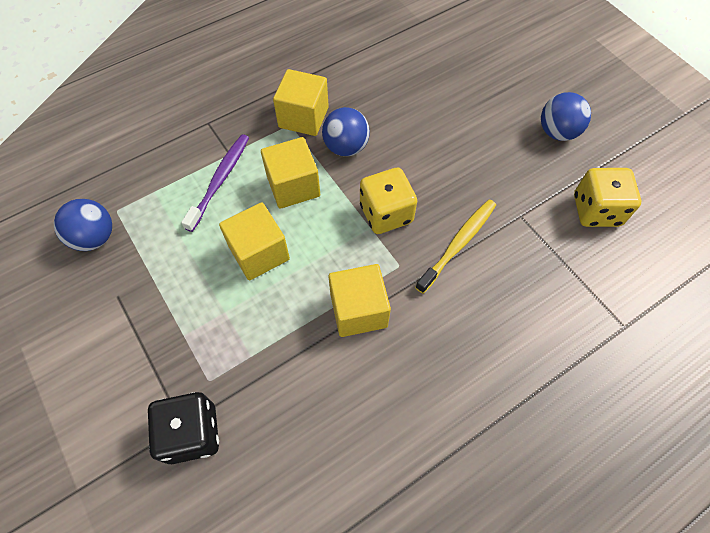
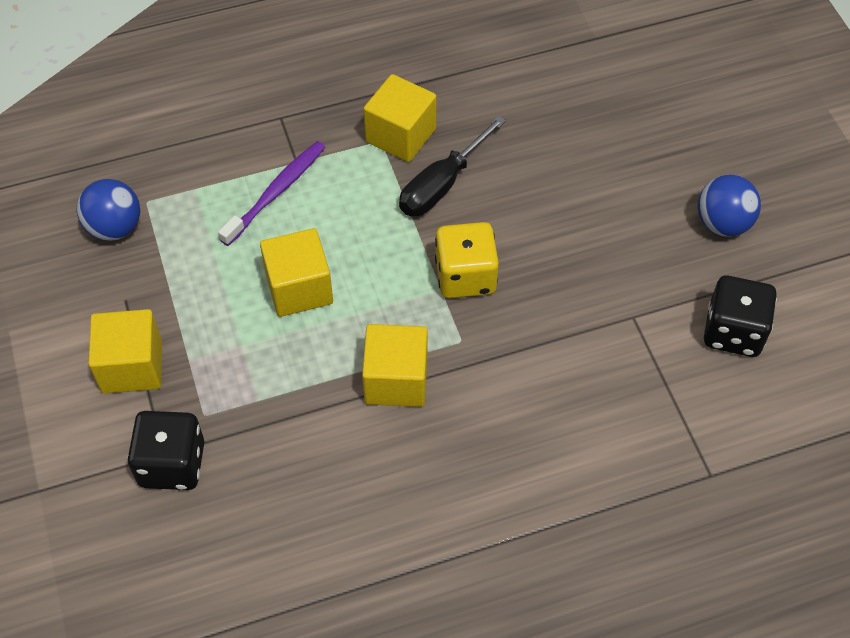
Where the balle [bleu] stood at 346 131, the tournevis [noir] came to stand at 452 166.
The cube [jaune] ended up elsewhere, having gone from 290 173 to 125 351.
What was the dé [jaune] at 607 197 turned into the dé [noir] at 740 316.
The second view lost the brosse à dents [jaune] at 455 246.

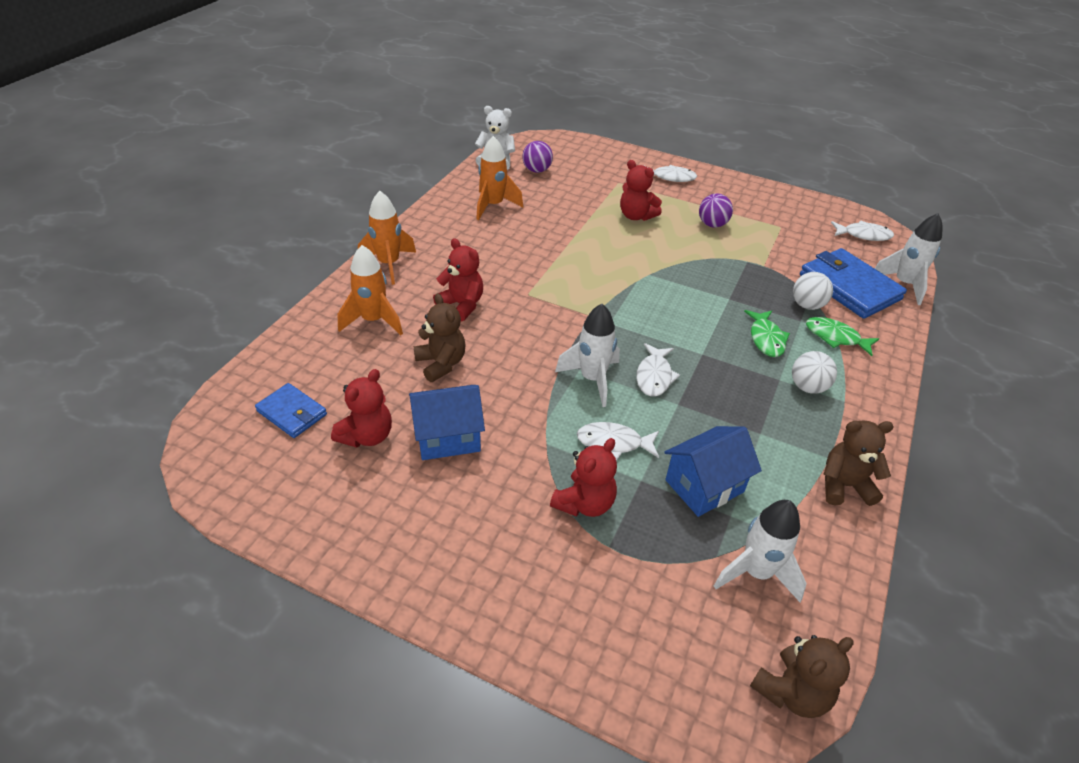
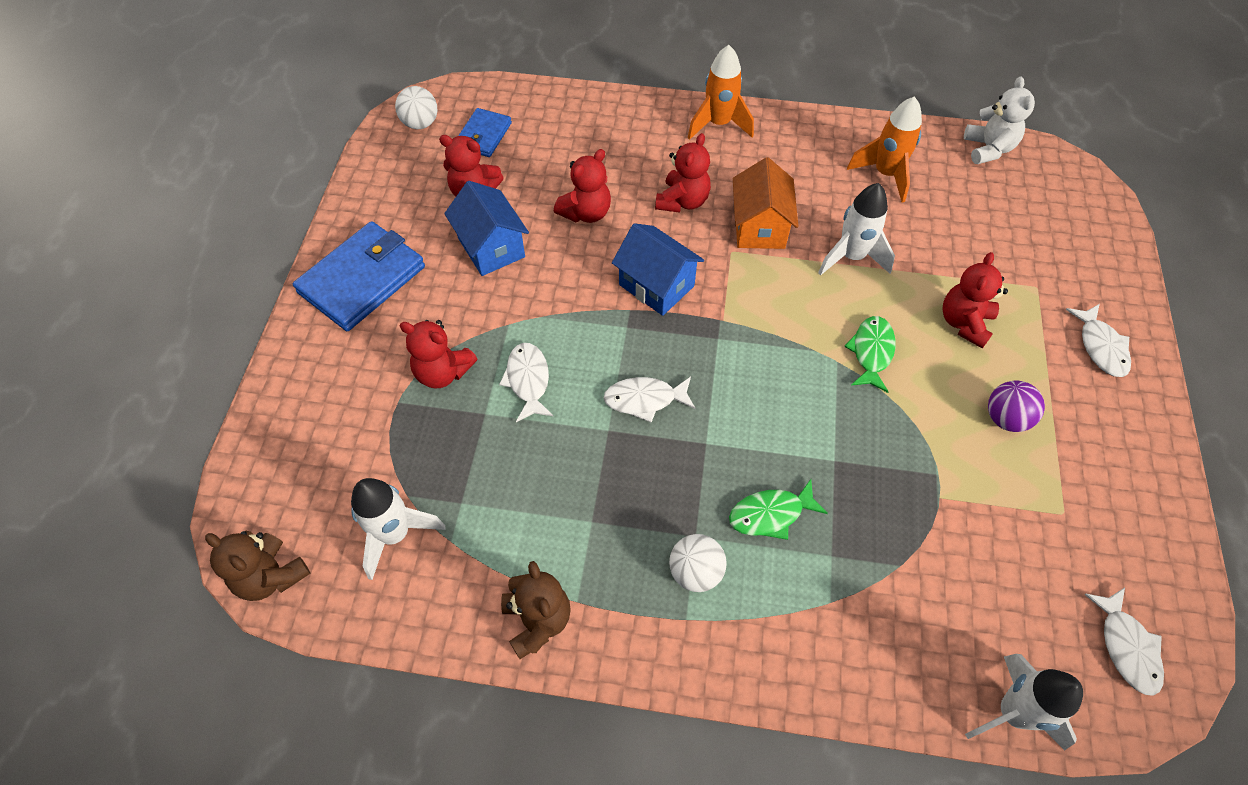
The second view lost the balle [violet] at 537 157.
The second view lost the fusée [orange] at 370 290.
The portefeuille [bleu] ended up elsewhere, having gone from 853 283 to 359 276.
The balle [blanc] ended up elsewhere, having gone from 813 291 to 416 107.
What was the ours en peluche [marron] at 439 337 turned into the ours en peluche [rouge] at 582 186.
The fusée [blanc] ended up elsewhere, having gone from 587 355 to 856 229.
The poisson [vert] ended up elsewhere, having gone from 842 336 to 870 354.
The maison [bleu] ended up elsewhere, having gone from 713 471 to 658 269.
The second view gained the maison [orange] at 765 203.

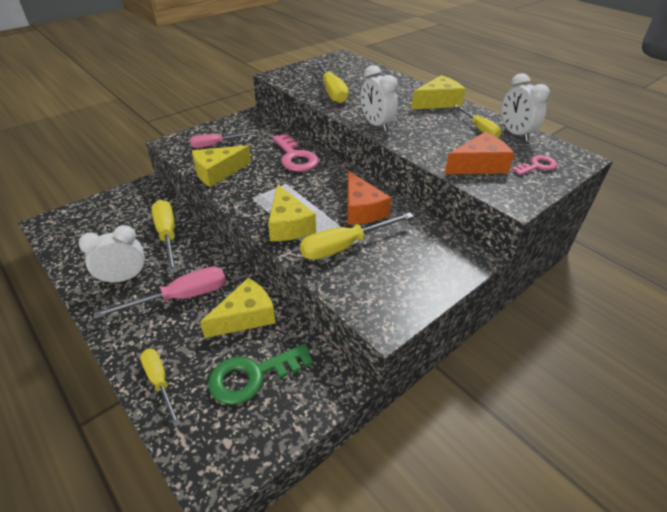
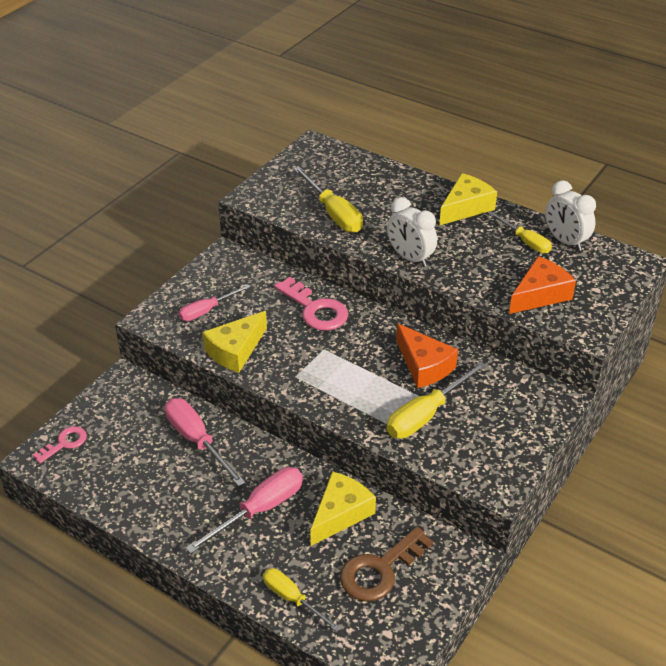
The clé [rose] ended up elsewhere, having gone from 534 165 to 60 445.
The second view lost the fromage [jaune] at 292 212.
What was the tournevis [jaune] at 164 237 turned into the tournevis [rose] at 205 442.
The second view lost the réveil [blanc] at 112 254.
What was the clé [vert] at 260 374 turned into the clé [marron] at 386 564.

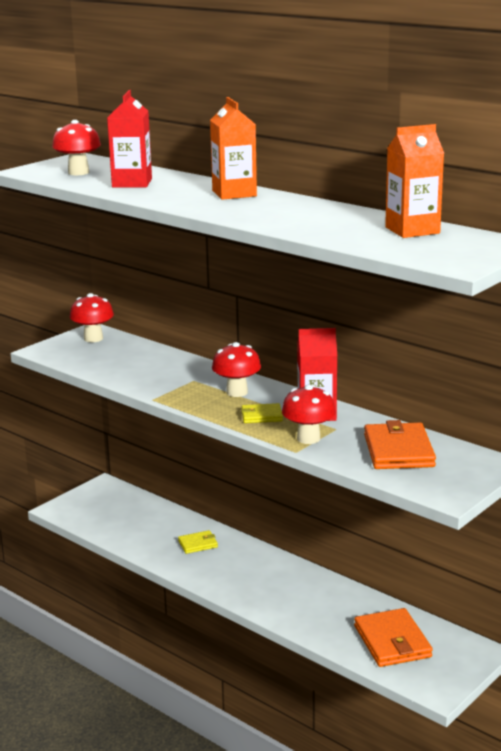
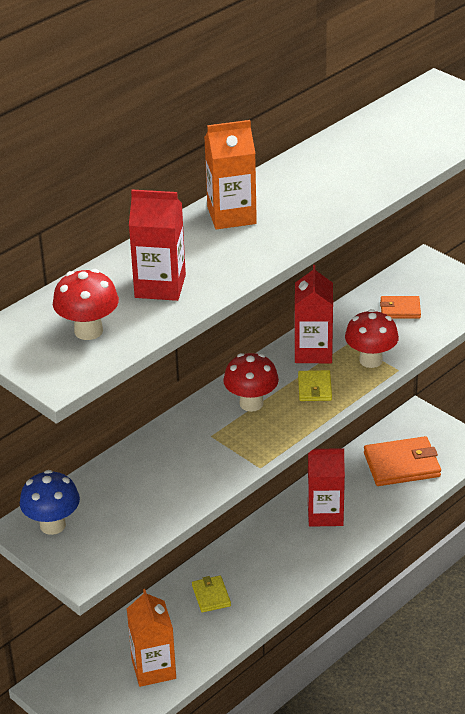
The brique de lait [orange] ended up elsewhere, having gone from 414 181 to 151 638.
What was the champignon [rouge] at 92 317 turned into the champignon [bleu] at 50 502.
The size of the portefeuille [orange] at 400 444 changed by a factor of 0.54.
The second view gained the brique de lait [rouge] at 326 487.

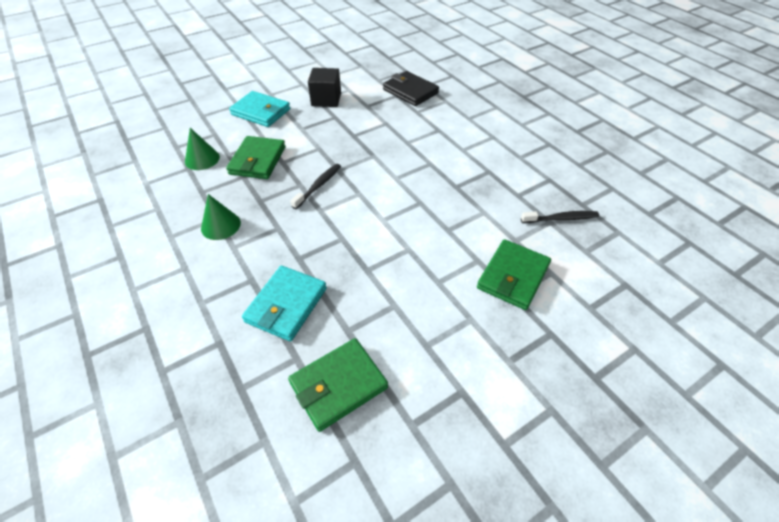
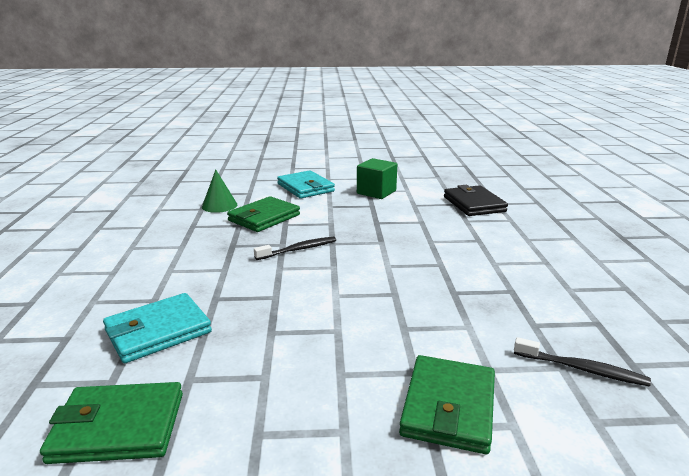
What was the cube [noir] at 324 87 turned into the cube [vert] at 377 178.
The second view lost the cône [vert] at 221 217.
The portefeuille [vert] at 514 274 ended up facing another way, 45 degrees counterclockwise from before.

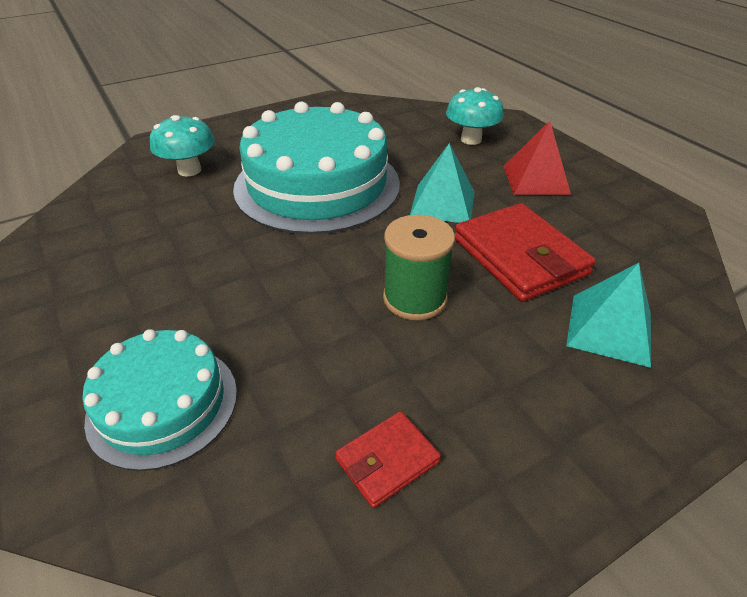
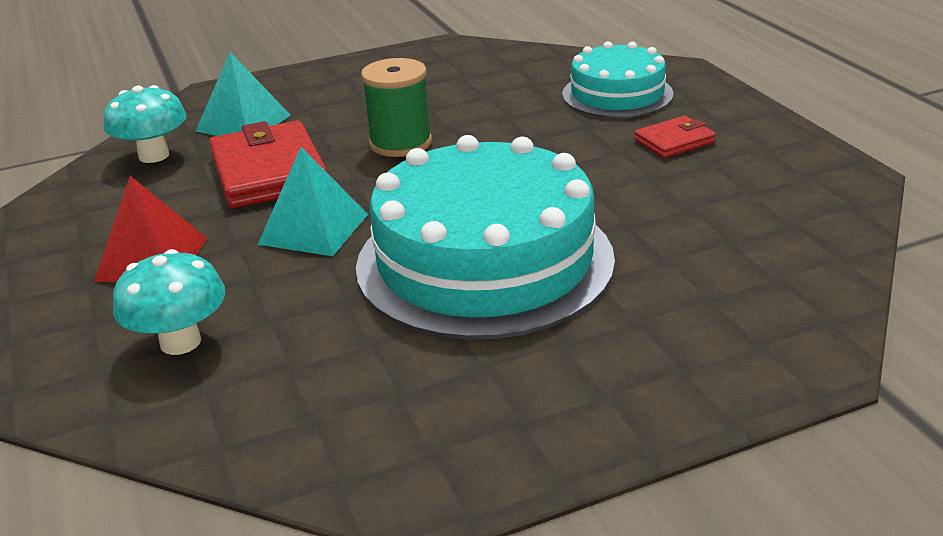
The champignon [turquoise] ended up elsewhere, having gone from 182 145 to 145 124.
The portefeuille [rouge] ended up elsewhere, having gone from 388 459 to 675 137.

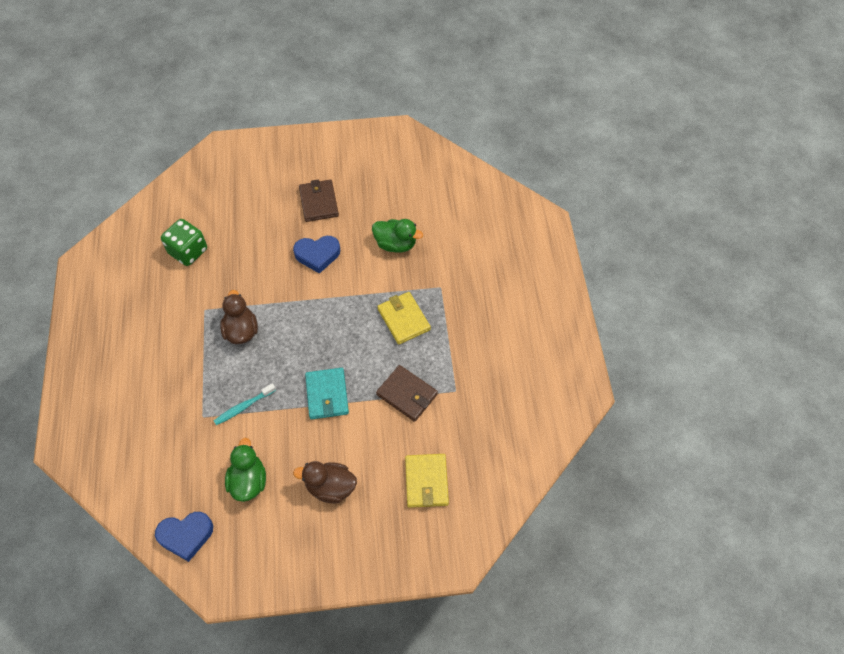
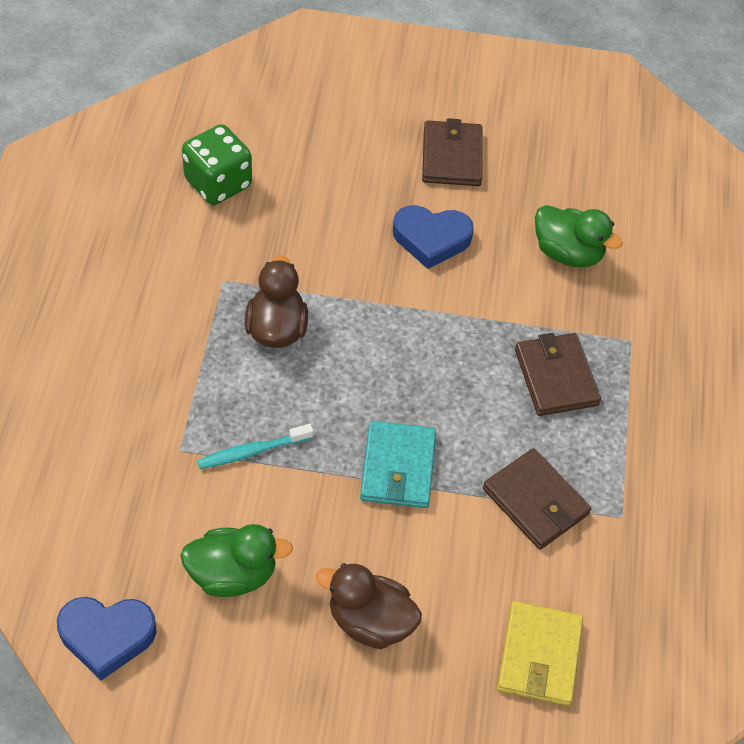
What was the portefeuille [jaune] at 404 318 turned into the portefeuille [marron] at 558 374.
The canard [vert] at 245 470 ended up facing another way, 75 degrees clockwise from before.

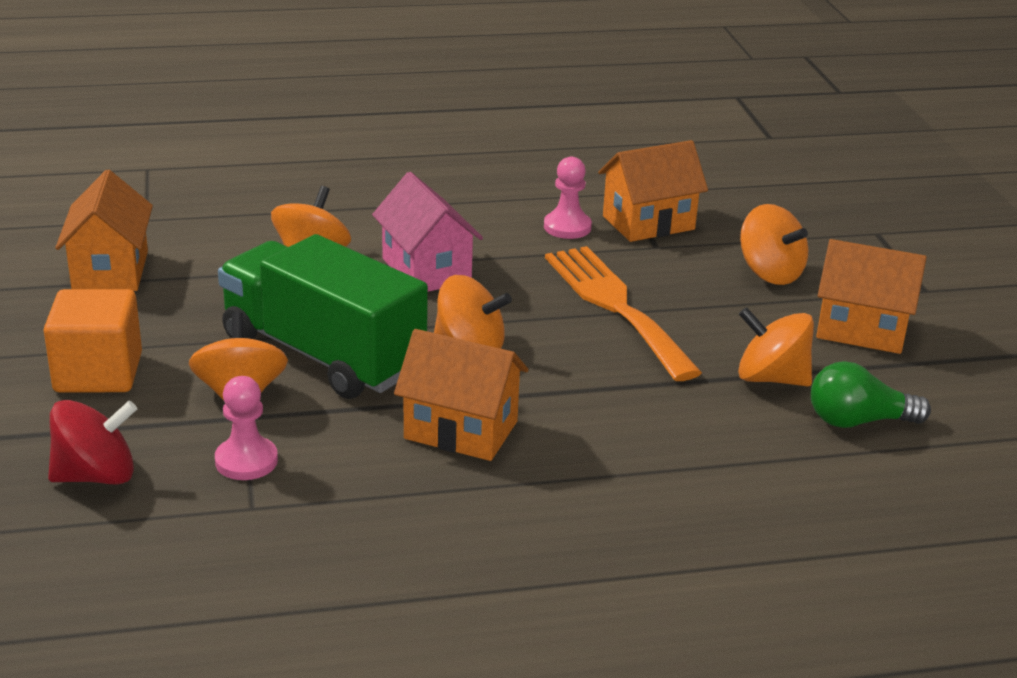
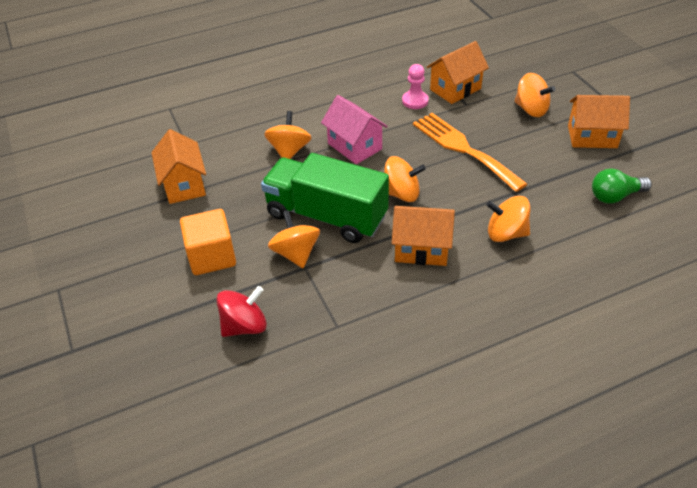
The toupie [orange] ended up elsewhere, having gone from 776 346 to 508 219.
The second view lost the pion [rose] at 246 428.

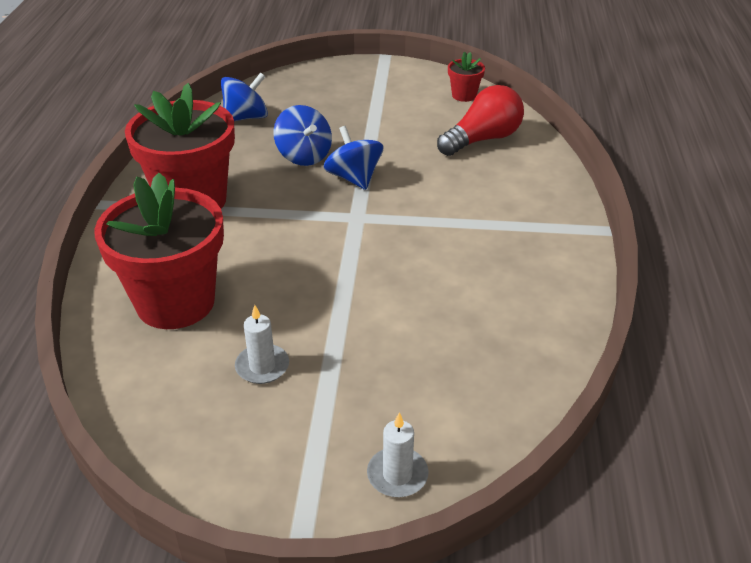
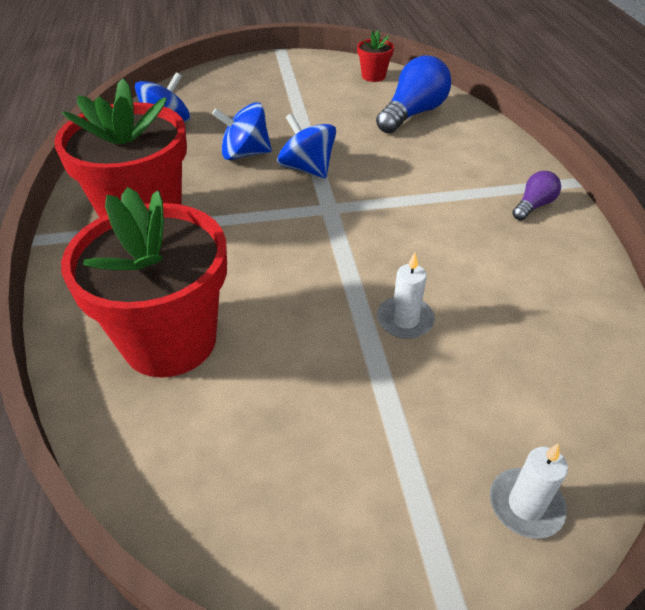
What was the ampoule [rouge] at 480 120 turned into the ampoule [bleu] at 413 94.
The toupie [bleu] at 302 135 ended up facing another way, 135 degrees clockwise from before.
The bougie [blanc] ended up elsewhere, having gone from 262 344 to 406 296.
The second view gained the ampoule [violet] at 536 195.

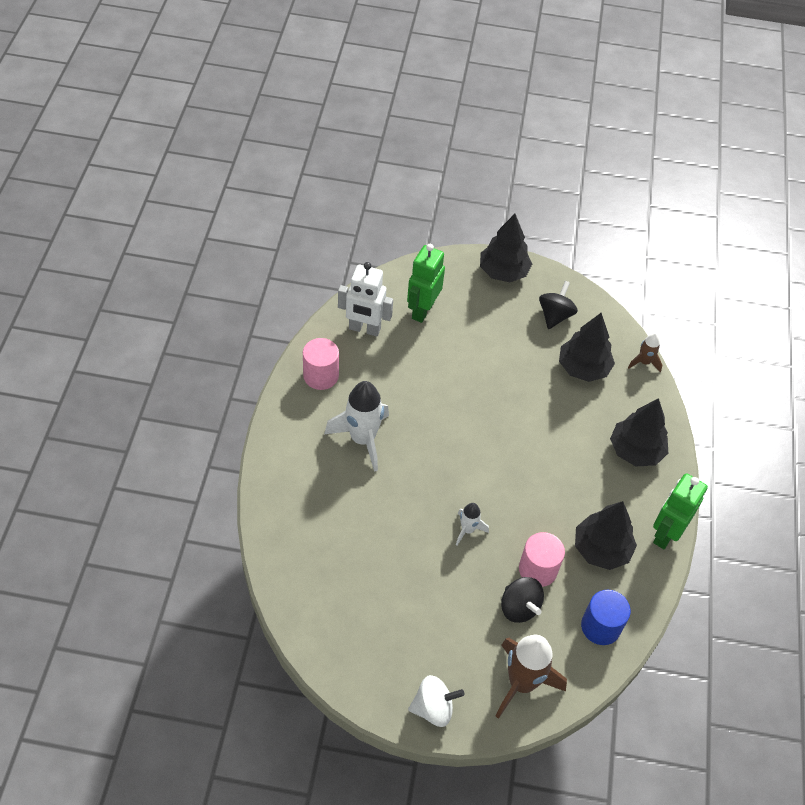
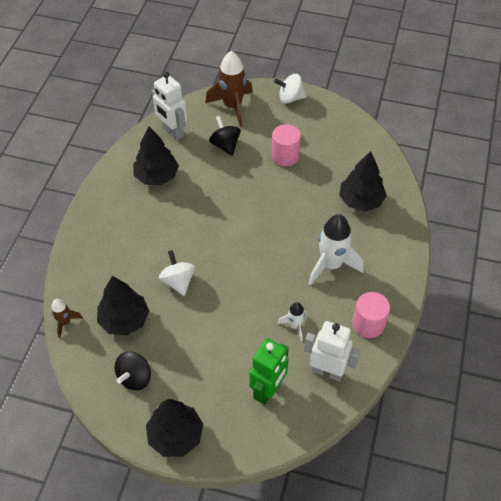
The arbre [noir] ended up elsewhere, having gone from 639 432 to 363 181.
The second view lost the robot [vert] at 680 511.
The fusée [blanc] ended up elsewhere, having gone from 472 524 to 291 321.
The cylindre [rose] ended up elsewhere, having gone from 542 559 to 286 145.
Where the cylindre [bleu] stood at 606 617, the robot [blanc] came to stand at 169 106.
The second view gained the toupie [blanc] at 177 273.

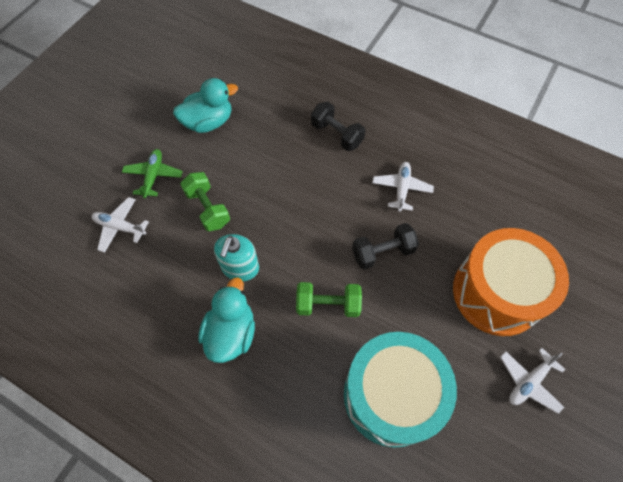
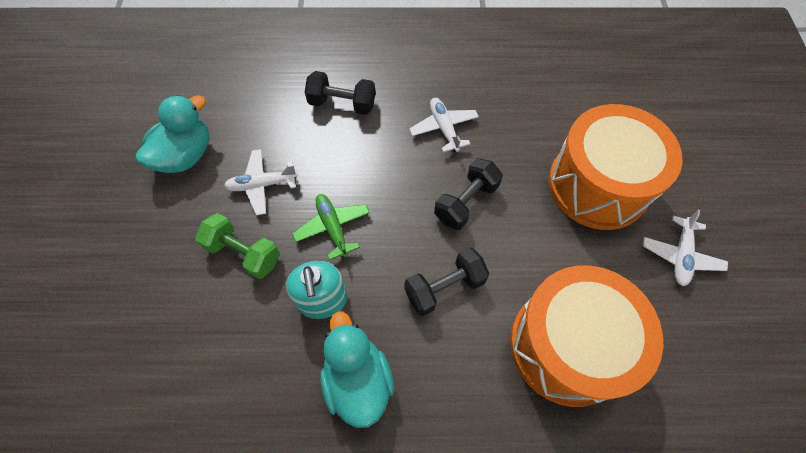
The avion [vert] ended up elsewhere, having gone from 152 173 to 331 227.
The avion [blanc] ended up elsewhere, having gone from 120 225 to 261 182.
What was the haltère [vert] at 329 299 turned into the haltère [noir] at 446 281.
What was the tambour [turquoise] at 400 390 turned into the tambour [orange] at 587 336.

